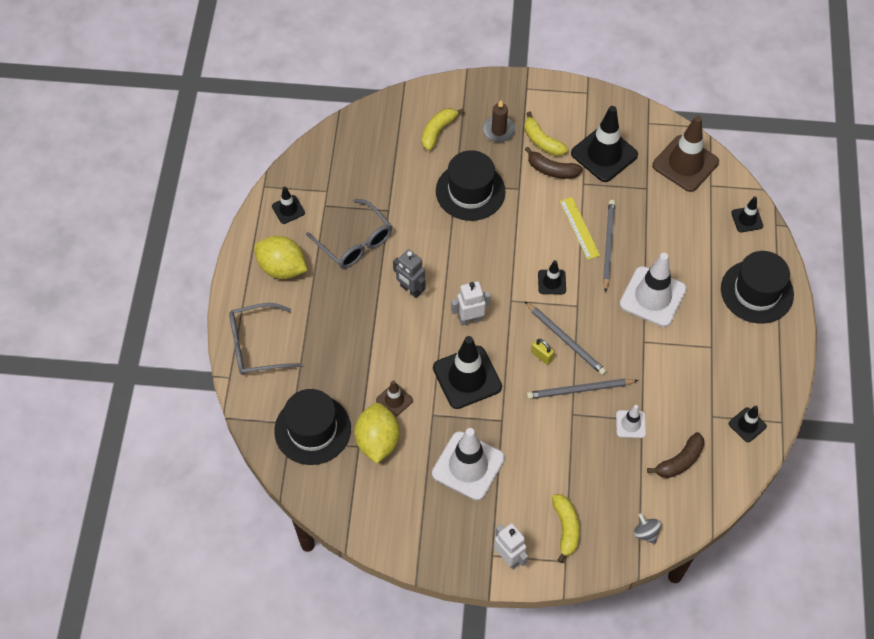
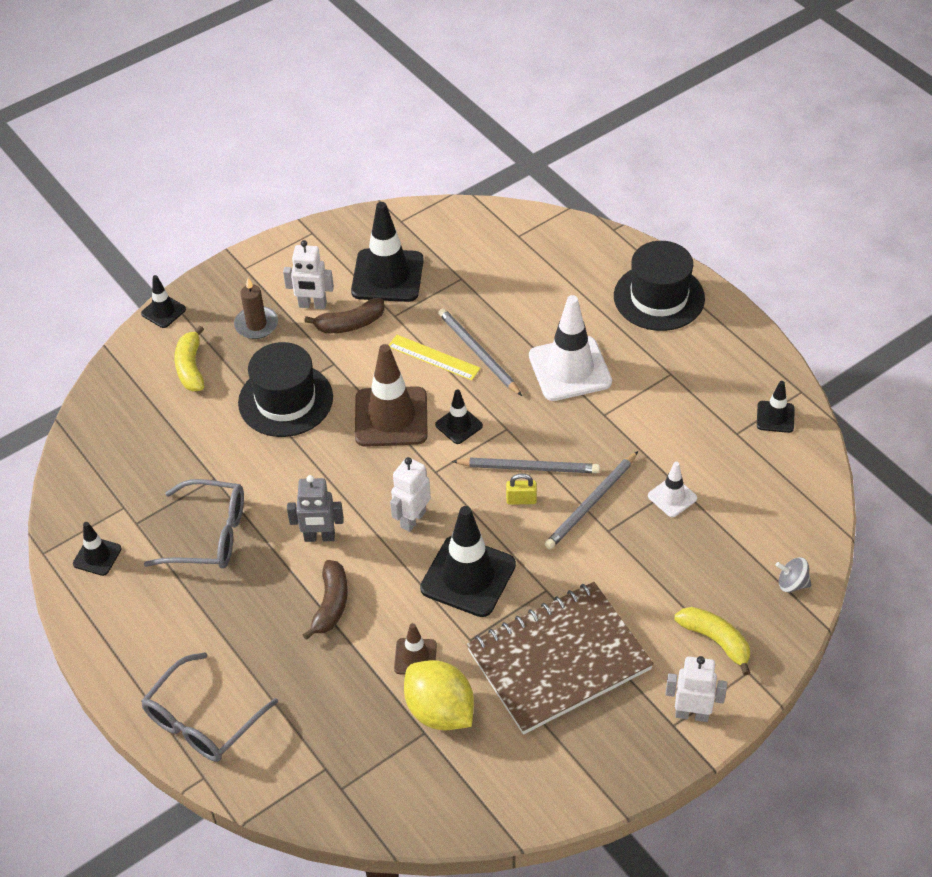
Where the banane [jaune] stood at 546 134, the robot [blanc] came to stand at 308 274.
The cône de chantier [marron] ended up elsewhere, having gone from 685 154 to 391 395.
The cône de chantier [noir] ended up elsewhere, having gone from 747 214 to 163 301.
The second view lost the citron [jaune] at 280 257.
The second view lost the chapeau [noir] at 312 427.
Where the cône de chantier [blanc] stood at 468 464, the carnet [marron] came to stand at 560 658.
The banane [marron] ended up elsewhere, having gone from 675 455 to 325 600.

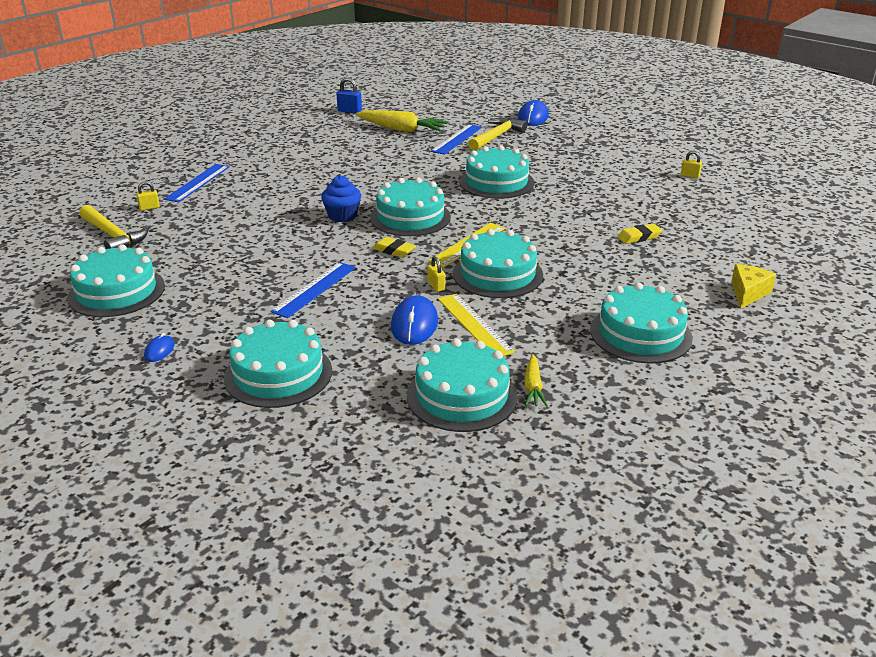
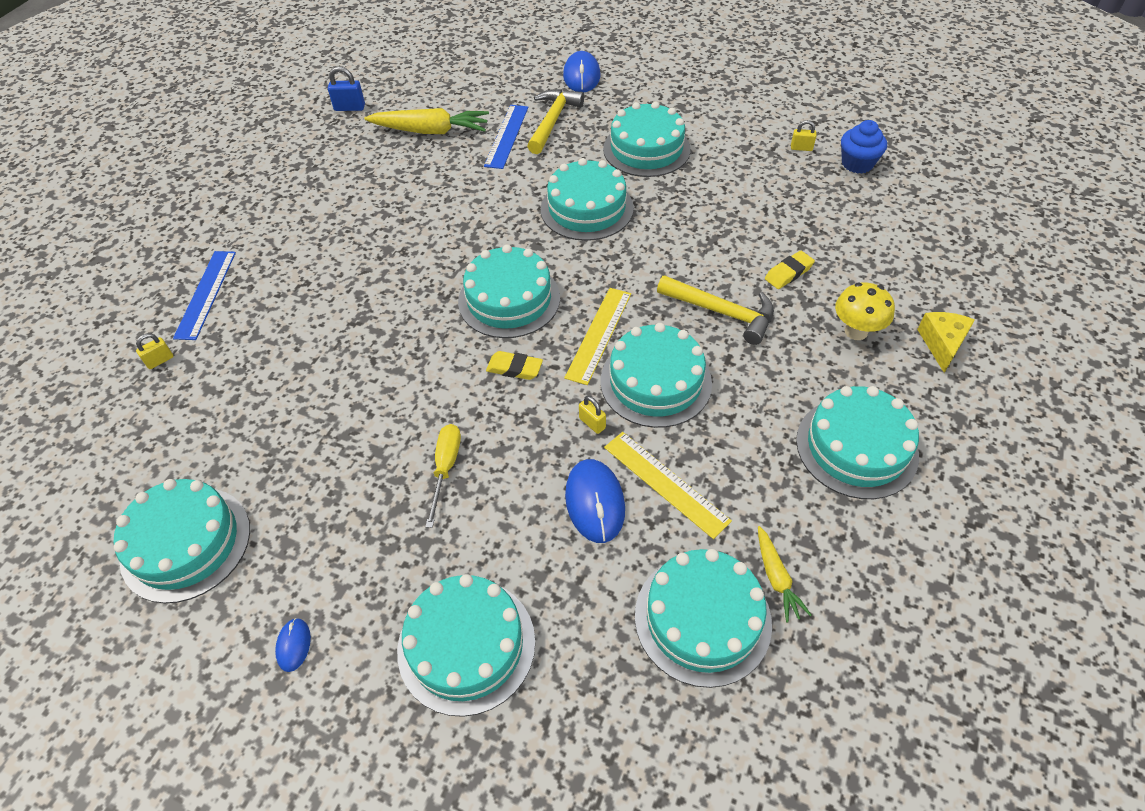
The muffin [bleu] ended up elsewhere, having gone from 341 198 to 864 147.
The marteau [jaune] ended up elsewhere, having gone from 114 227 to 715 310.
Where the règle [bleu] stood at 313 290, the tournevis [jaune] came to stand at 443 476.
The second view gained the gâteau [turquoise] at 647 139.
The second view gained the champignon [jaune] at 865 311.

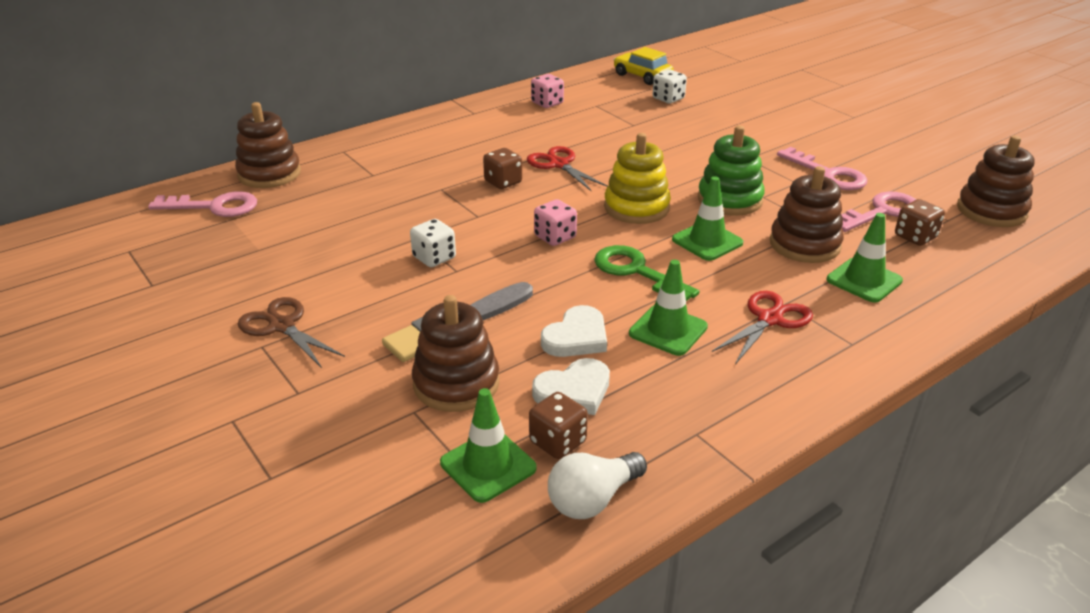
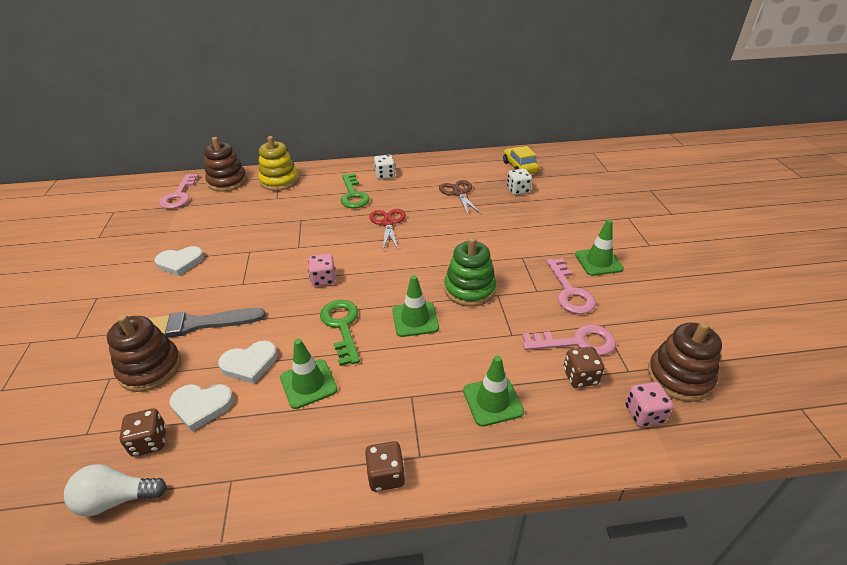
The dé [rose] ended up elsewhere, having gone from 547 91 to 649 404.
The jouet à empiler [jaune] ended up elsewhere, having gone from 637 178 to 278 163.
The dé [marron] ended up elsewhere, having gone from 502 168 to 385 466.
The second view lost the jouet à empiler [marron] at 807 214.
The clé [rose] at 202 204 ended up facing another way, 60 degrees clockwise from before.
The dé [blanc] ended up elsewhere, having gone from 433 243 to 384 167.
The second view lost the ciseaux [rouge] at 762 327.
The ciseaux [marron] ended up elsewhere, having gone from 291 332 to 460 198.
The cône de chantier [vert] ended up elsewhere, having gone from 488 445 to 599 247.
The second view gained the clé [vert] at 355 190.
The second view gained the cœur [blanc] at 179 261.

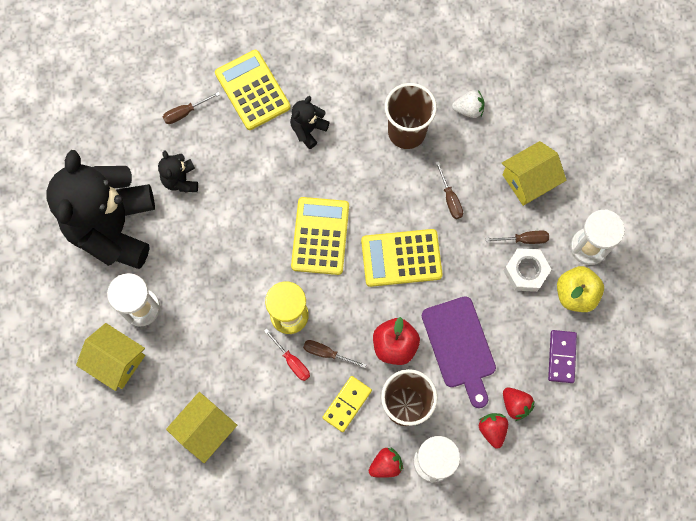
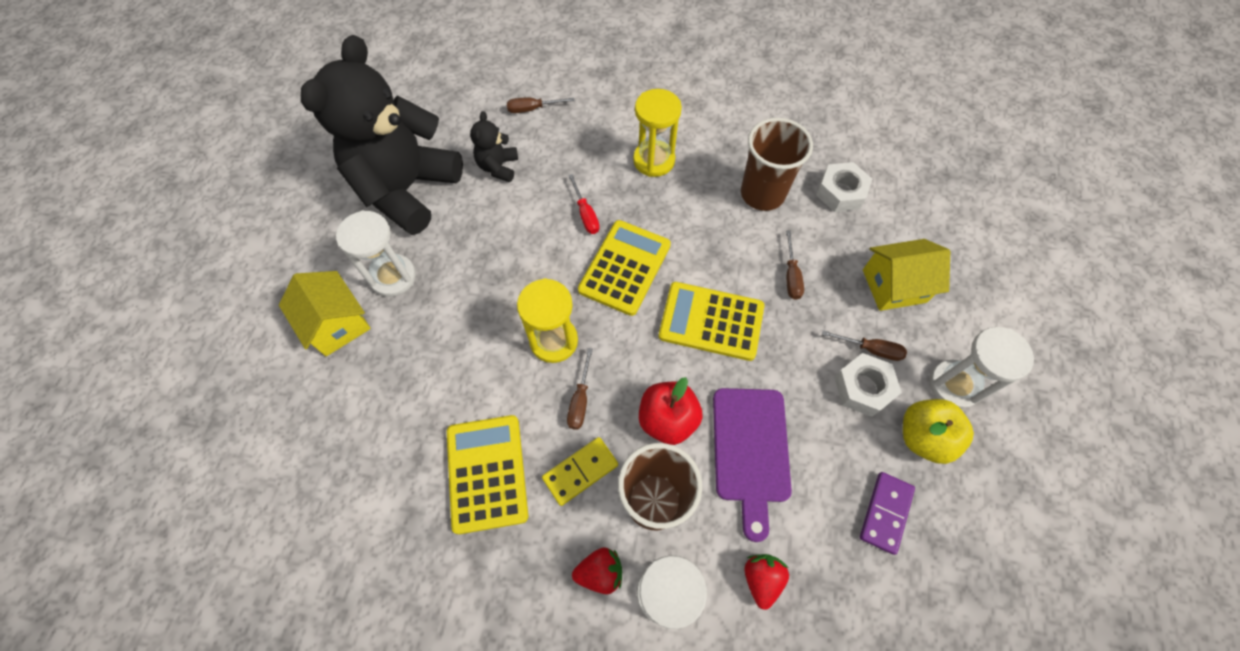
The calculatrice [jaune] ended up elsewhere, having gone from 253 90 to 487 474.
Where the fraise [blanc] stood at 468 104, the écrou [blanc] came to stand at 844 187.
Where the ours en peluche [noir] stood at 309 122, the sablier [jaune] came to stand at 657 133.
The tournevis [rouge] ended up elsewhere, having gone from 287 355 to 584 204.
The tournevis [marron] at 335 354 ended up facing another way, 120 degrees counterclockwise from before.
The second view lost the fraise [rouge] at 519 404.
The second view lost the maison [jaune] at 201 427.

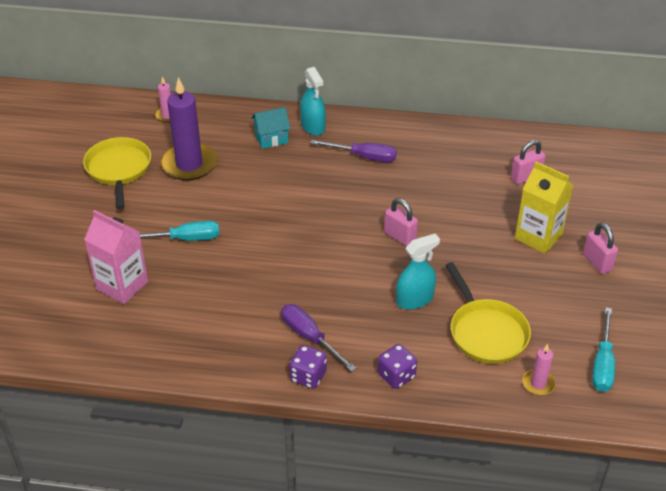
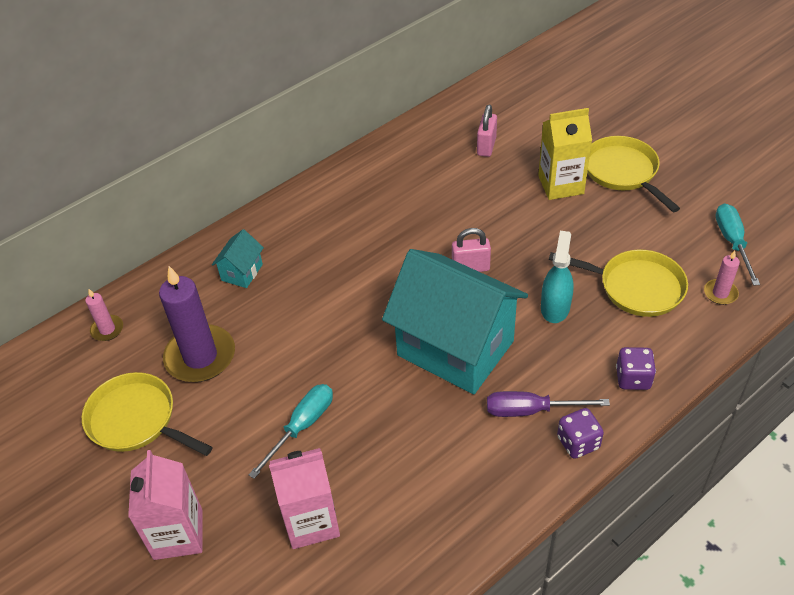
The second view lost the vaporisateur [turquoise] at 313 101.
The second view lost the tournevis [violet] at 353 151.
Where the cadenas [rose] stood at 600 248, the poêle [jaune] came to stand at 633 174.
The tournevis [turquoise] at 603 350 ended up facing another way, 150 degrees counterclockwise from before.
The second view gained the maison [turquoise] at 455 321.
The second view gained the brique de lait [rose] at 165 505.

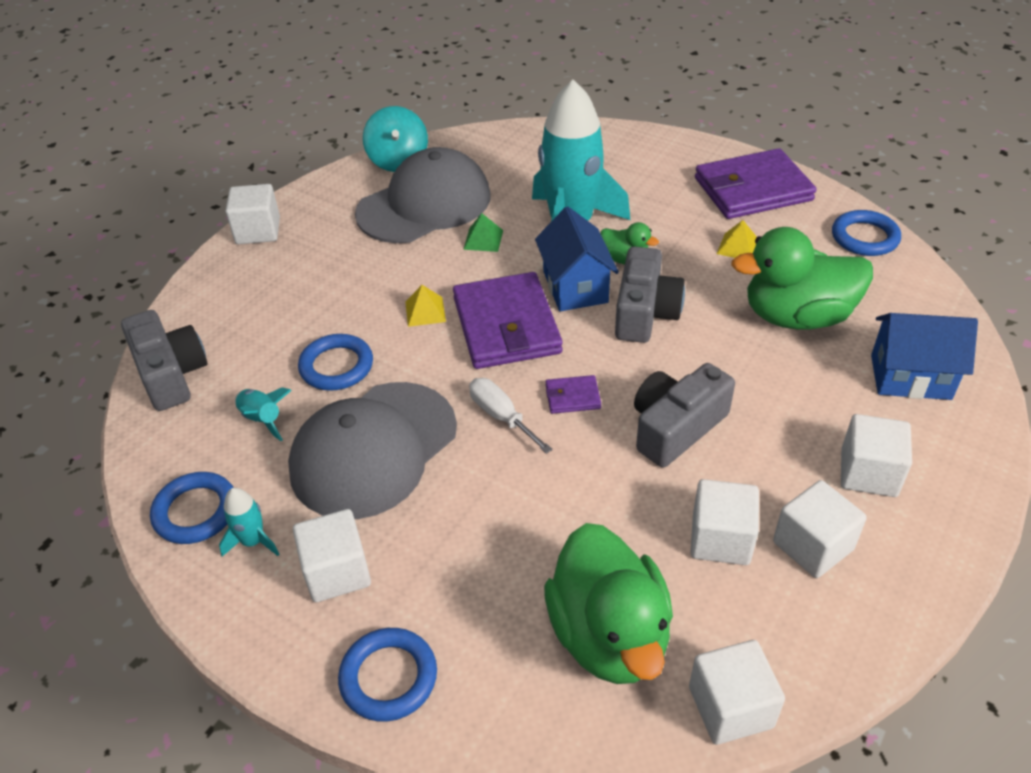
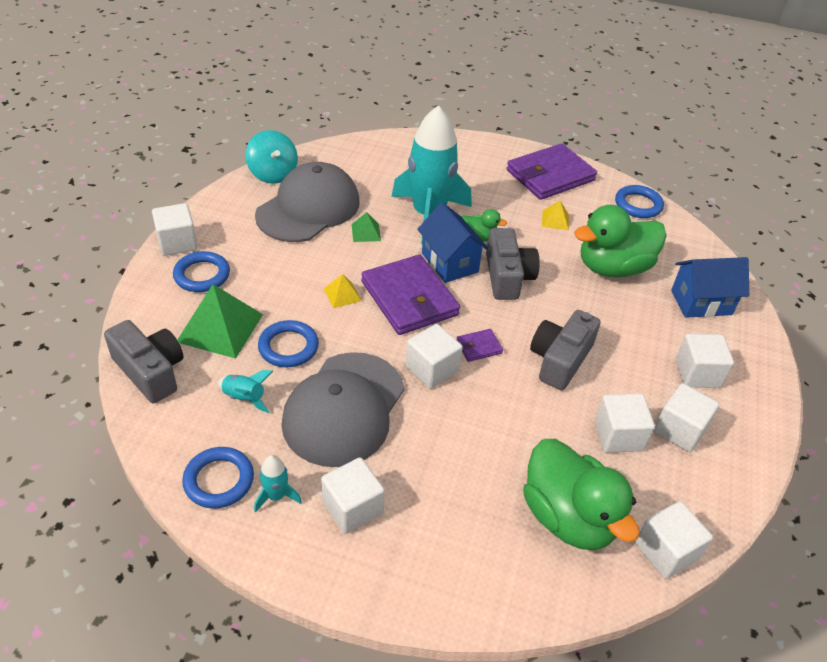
Where the tournevis [blanc] stood at 511 416, the cube [blanc] came to stand at 434 356.
The anneau [bleu] ended up elsewhere, having gone from 387 675 to 201 271.
The second view gained the pyramide [vert] at 220 321.

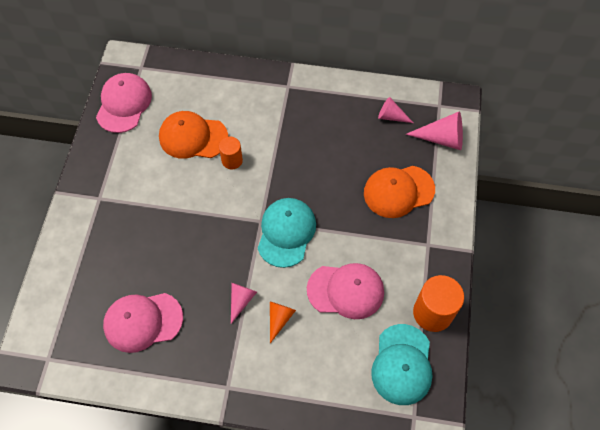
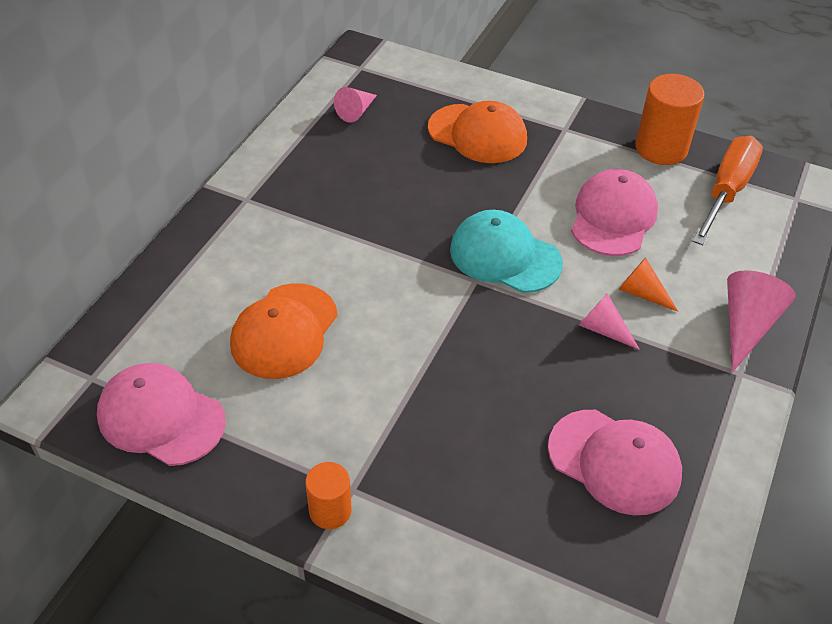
The cône [rose] ended up elsewhere, having gone from 434 130 to 761 321.
The cylindre [orange] ended up elsewhere, having gone from 231 153 to 328 495.
The casquette [orange] at 399 192 ended up facing another way, 60 degrees counterclockwise from before.
The casquette [rose] at 143 323 ended up facing another way, 60 degrees counterclockwise from before.
Where the casquette [turquoise] stood at 402 364, the tournevis [orange] came to stand at 727 190.

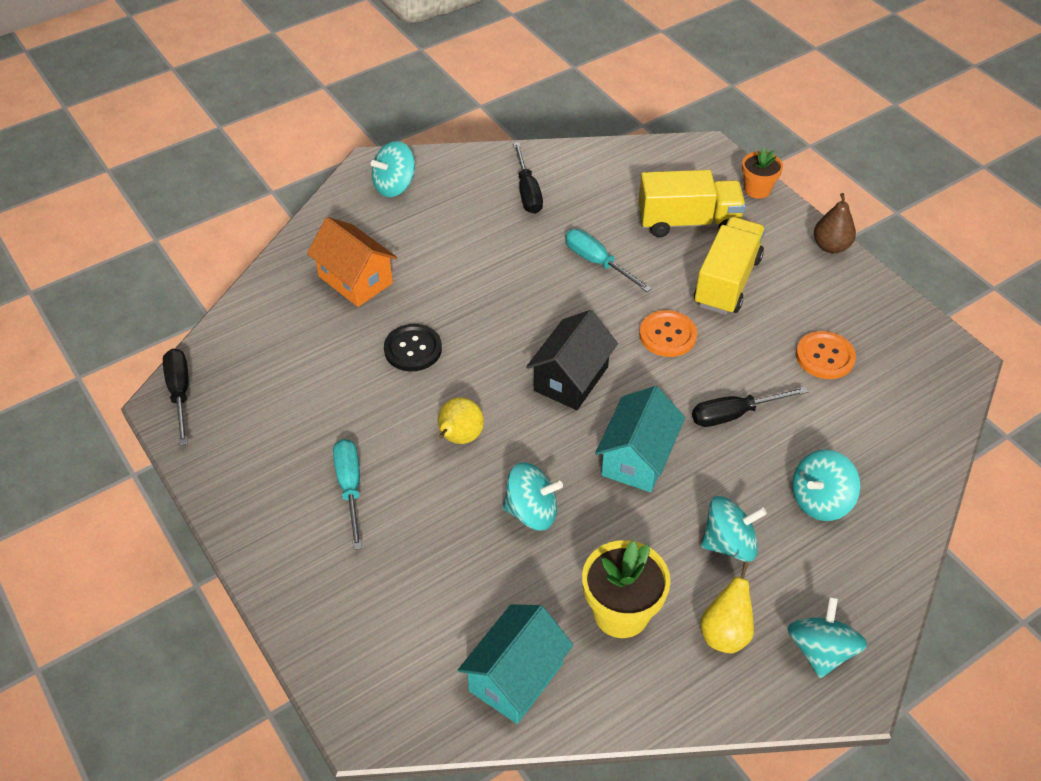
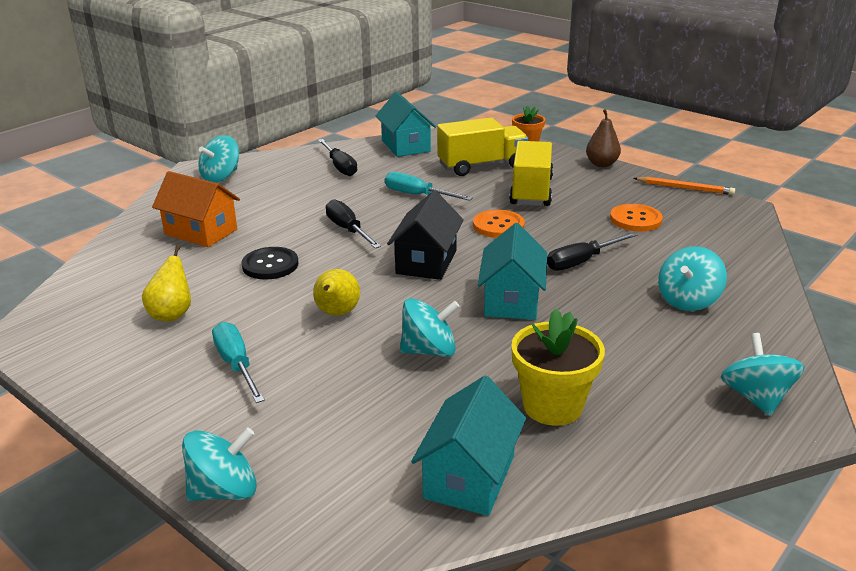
The tournevis [noir] ended up elsewhere, having gone from 176 397 to 353 223.
The toupie [turquoise] ended up elsewhere, having gone from 734 529 to 219 464.
The poire [jaune] ended up elsewhere, having gone from 727 607 to 166 283.
The second view gained the maison [turquoise] at 406 124.
The second view gained the crayon [orange] at 684 186.

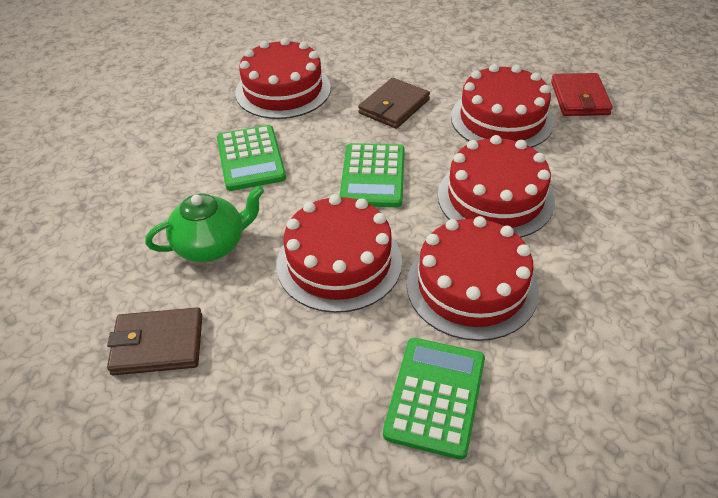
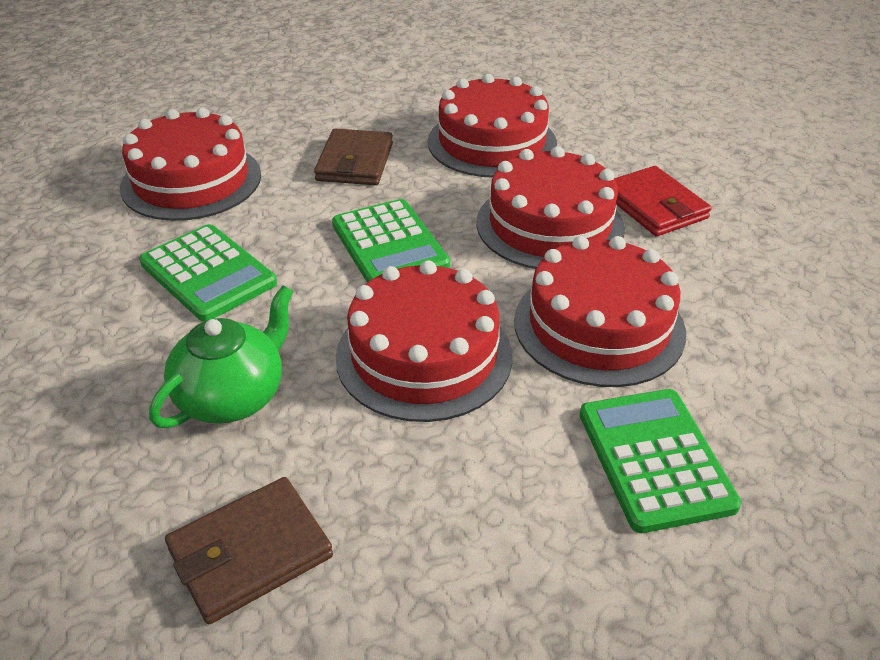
The portefeuille [rouge] ended up elsewhere, having gone from 582 94 to 663 201.

